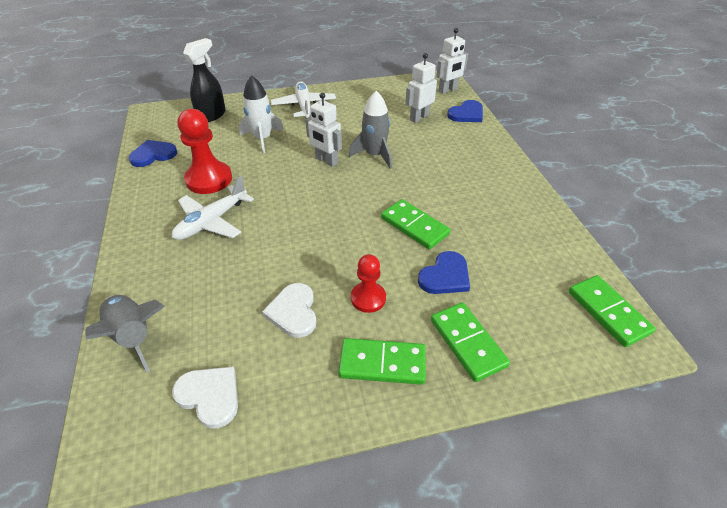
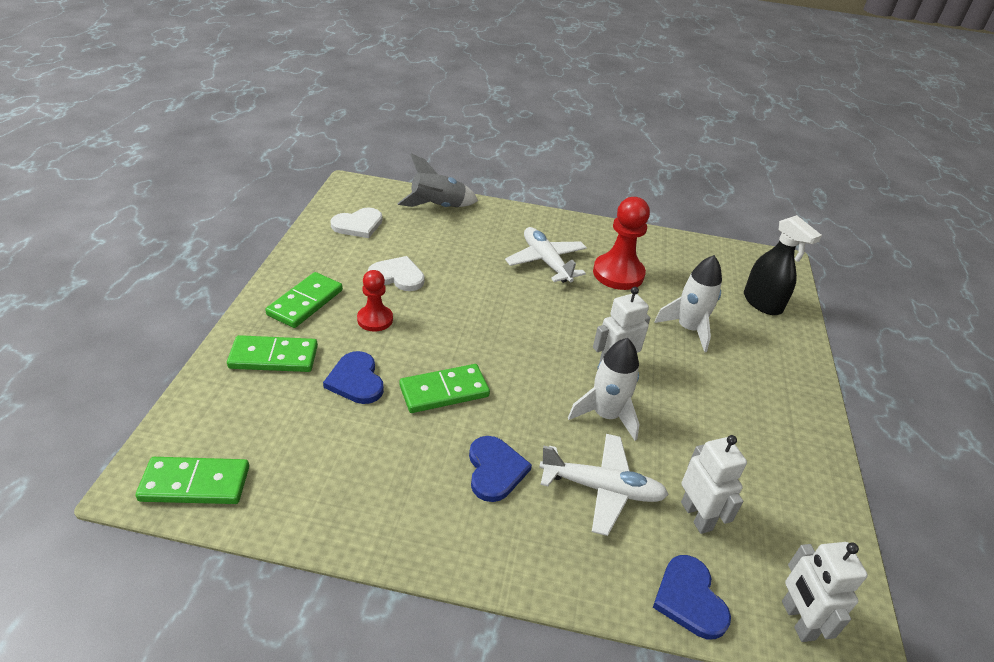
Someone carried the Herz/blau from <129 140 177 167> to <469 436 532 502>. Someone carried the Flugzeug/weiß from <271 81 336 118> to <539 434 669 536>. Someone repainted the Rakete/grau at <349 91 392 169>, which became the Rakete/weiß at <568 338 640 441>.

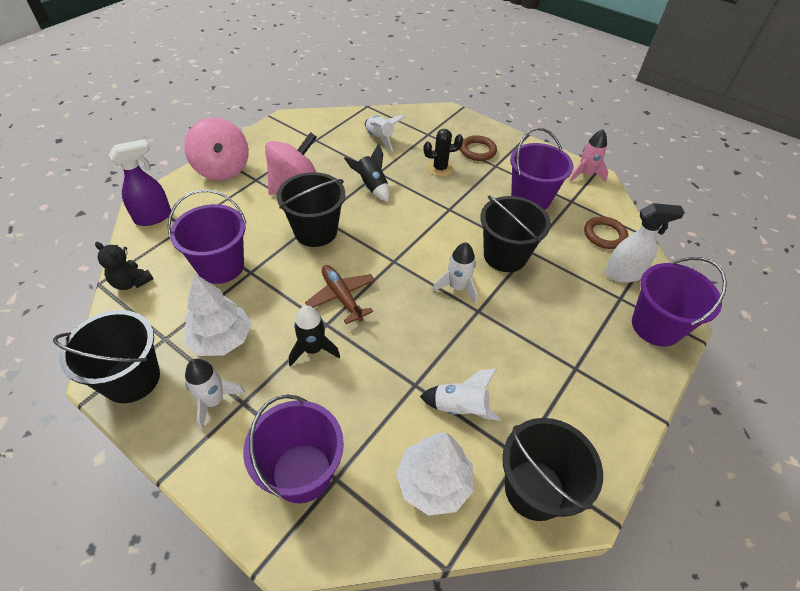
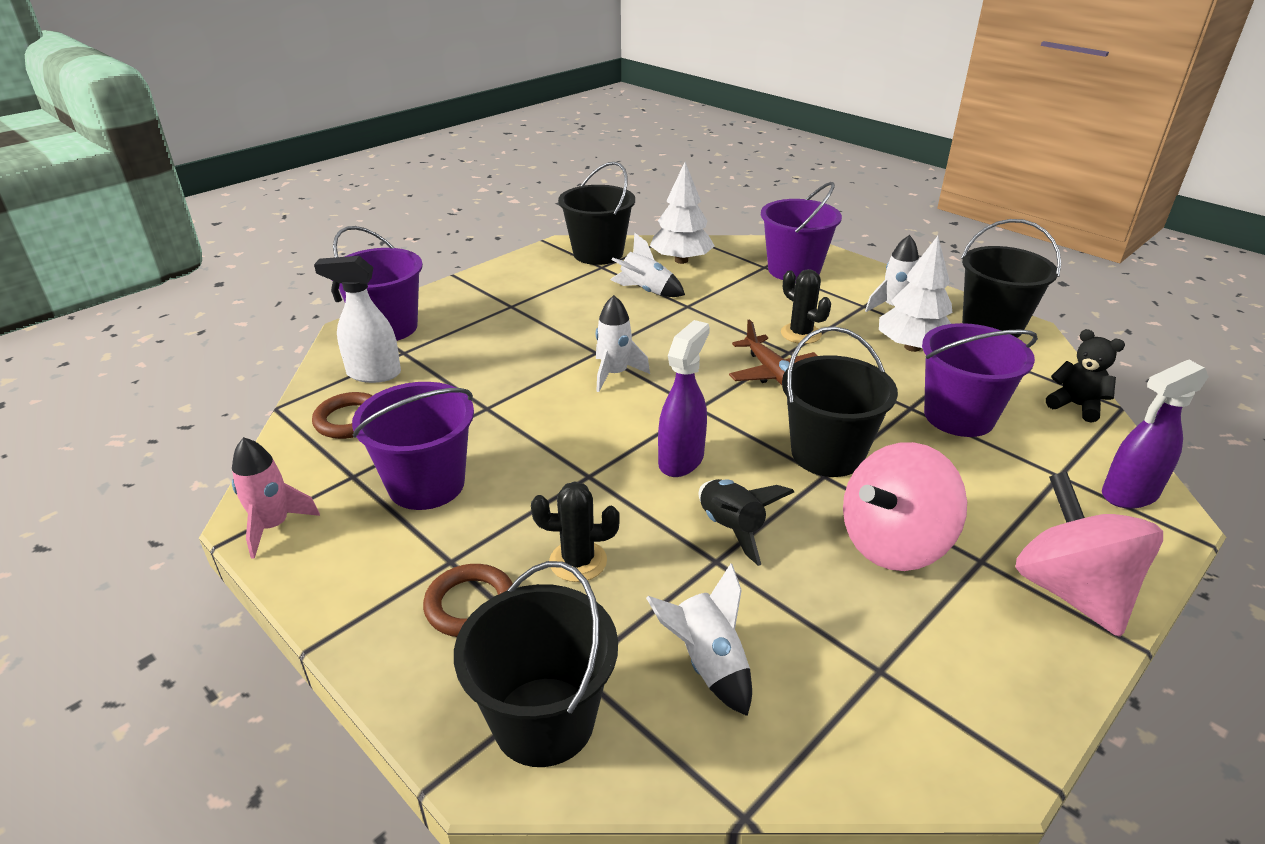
Someone put down the Sprühflasche/lila at <658 320 710 477>. Someone carried the Eimer/schwarz from <480 195 551 272> to <454 561 618 767>. Someone swapped the Rakete/schwarz at <289 305 340 367> for the Kaktus/schwarz at <781 269 831 344>.

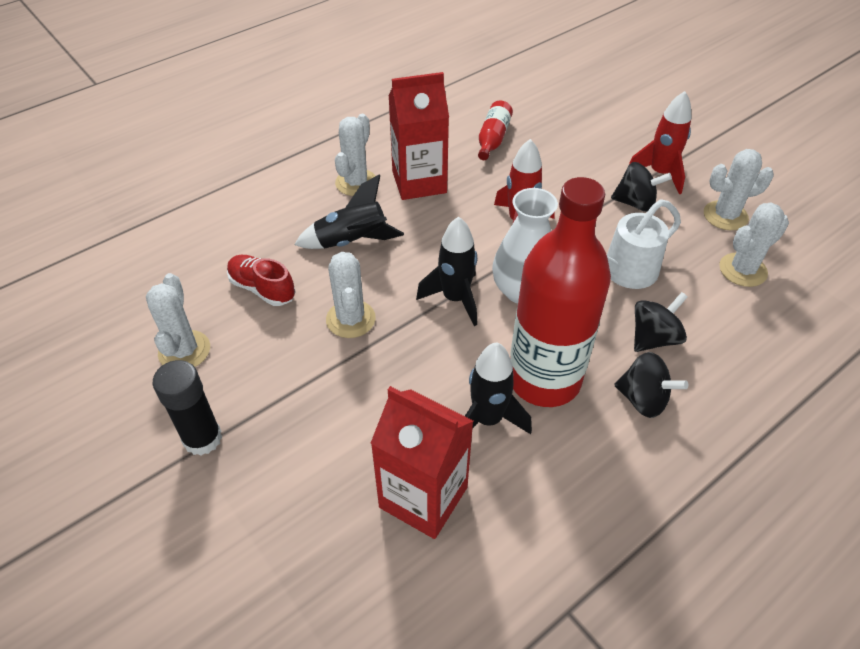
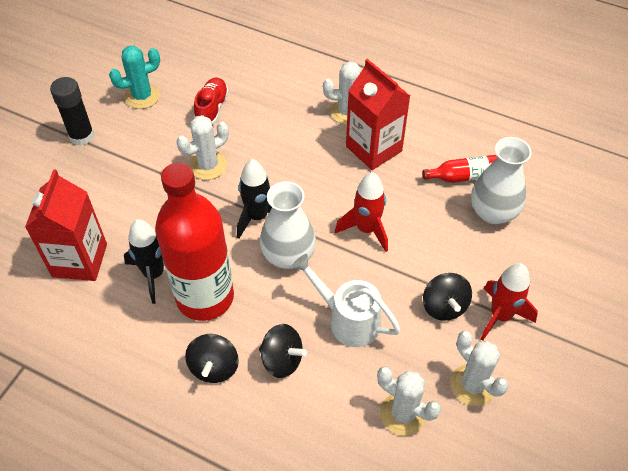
Someone took away the Rakete/schwarz at <294 174 404 249>. Someone put down the Vase/weiß at <471 137 532 224>. Someone repainted the Kaktus/weiß at <146 273 210 367>, which became the Kaktus/türkis at <109 46 160 109>.

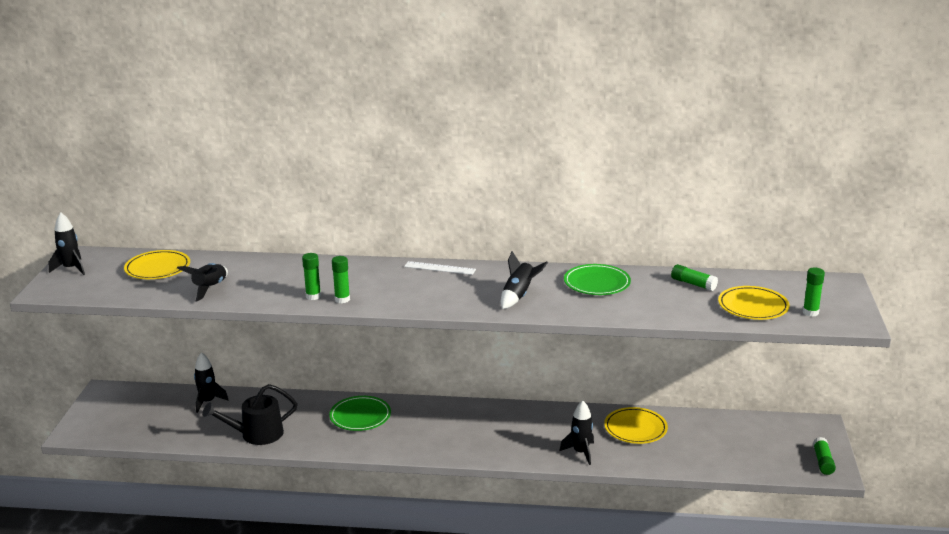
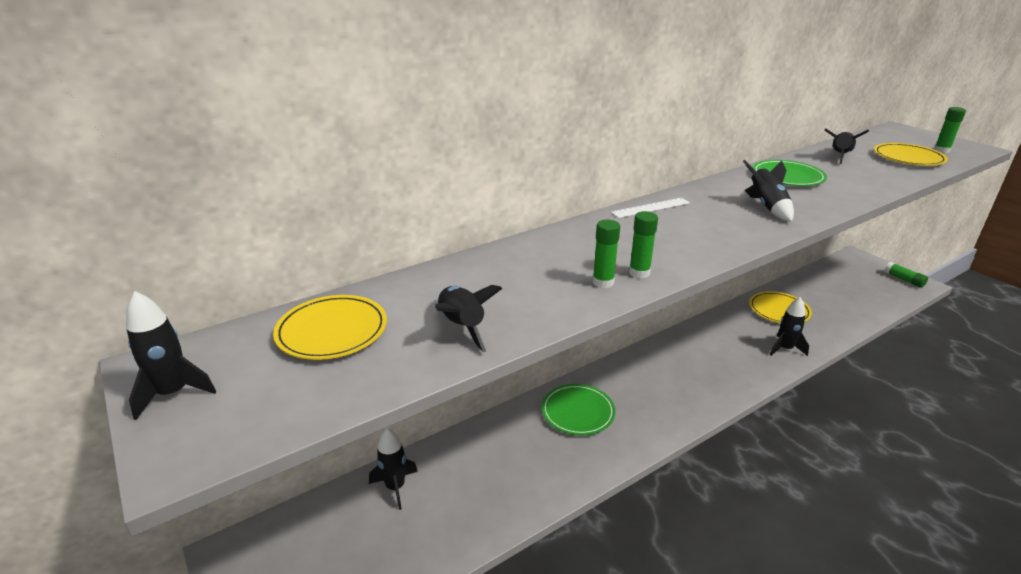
Someone took away the Gießkanne/schwarz at <202 384 297 445>. Someone swapped the Klebestift/grün at <671 264 718 291> for the Rakete/schwarz at <824 128 869 164>.

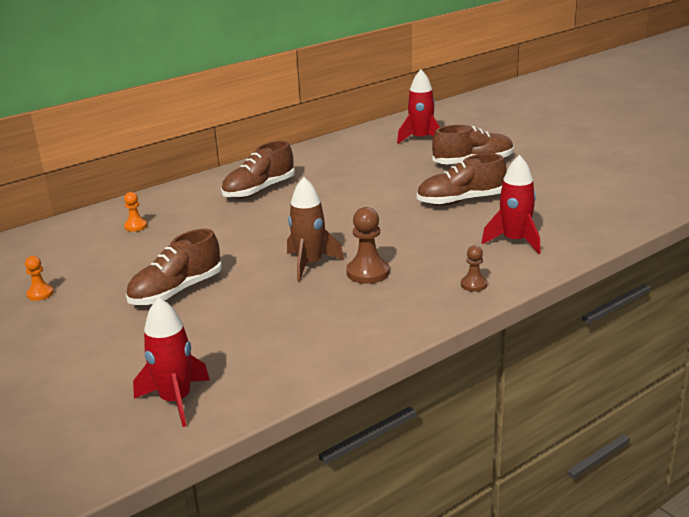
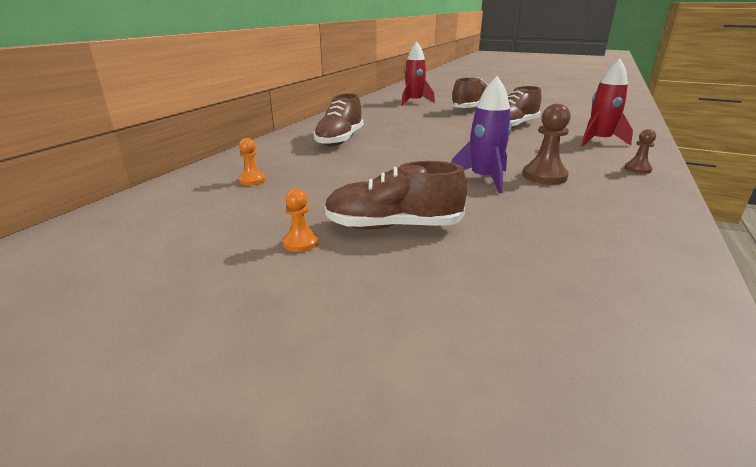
Someone took away the Rakete/rot at <133 297 210 427>. Someone carried the Bauer/orange from <25 256 54 301> to <283 188 318 252>. Someone repainted the Rakete/braun at <287 177 344 282>, which became the Rakete/lila at <451 76 512 193>. Someone rotated the Schuh/braun at <126 229 222 305> by 75 degrees clockwise.

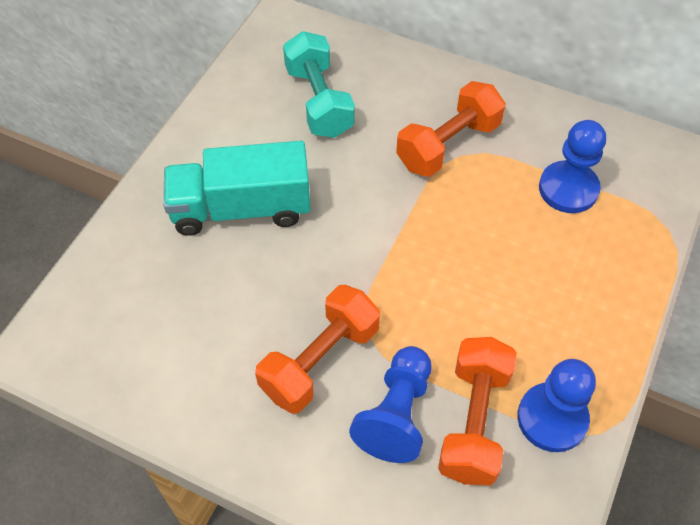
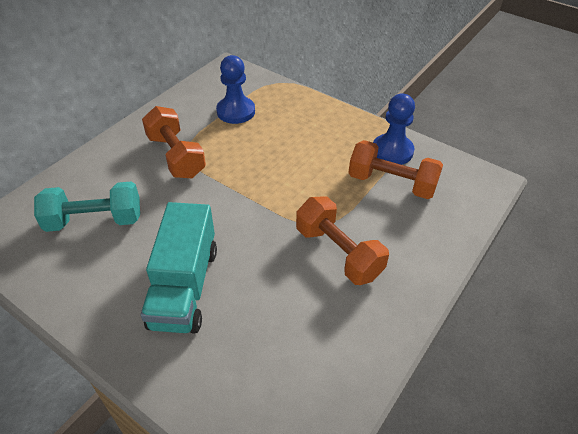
Someone took away the Bauer/blau at <349 346 431 463>.

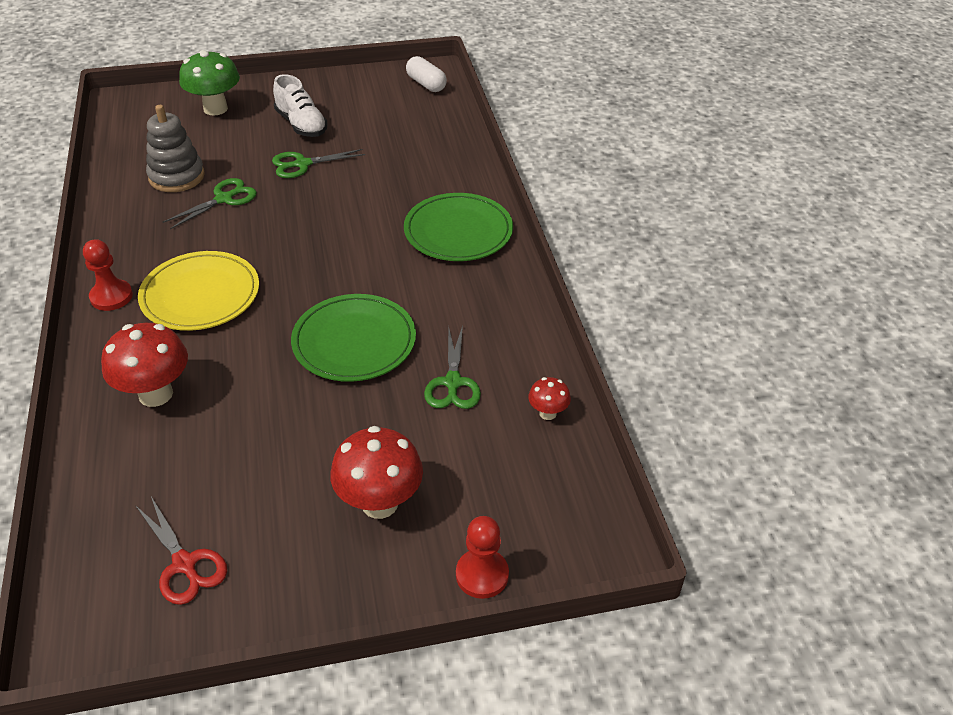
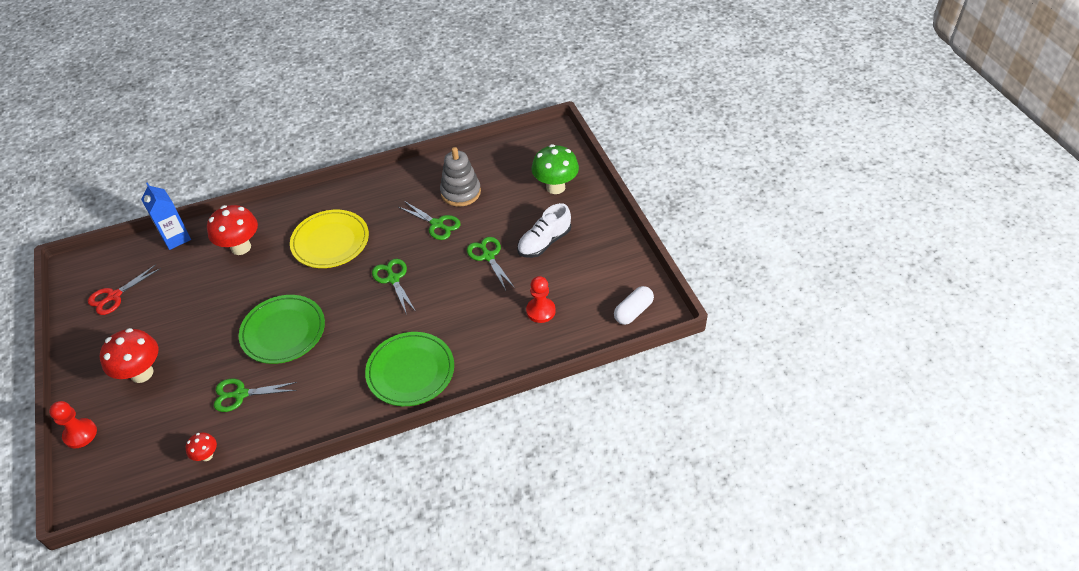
Someone put down the Getränkekarton/blau at <141 182 191 250>. Someone put down the Schere/grün at <372 259 416 315>. Someone carried the Bauer/rot from <83 239 133 311> to <526 276 556 323>.

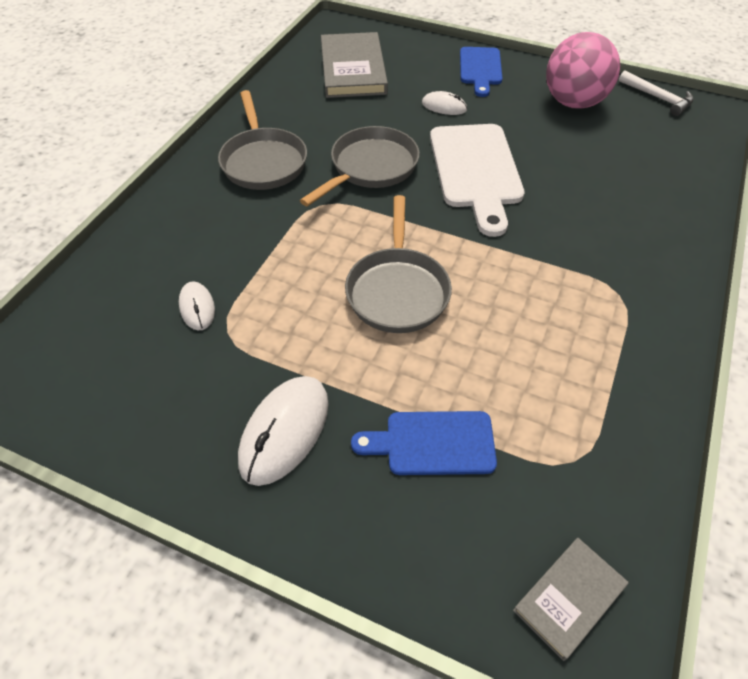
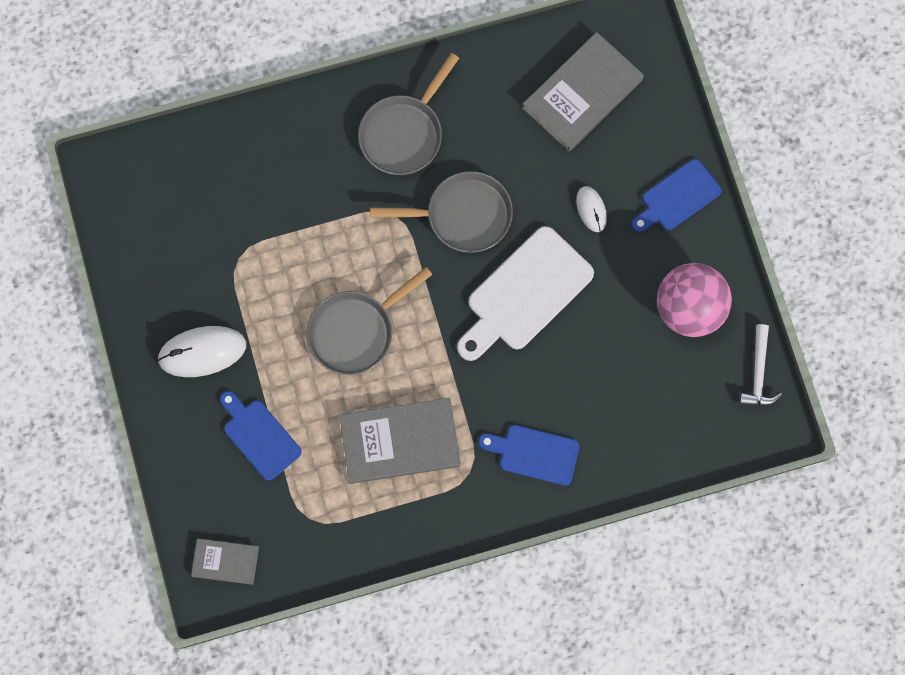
Someone took away the Computermaus/weiß at <179 281 215 330>. Someone put down the Buch/grau at <339 398 461 484>. Someone put down the Schneidebrett/blau at <478 425 580 486>.

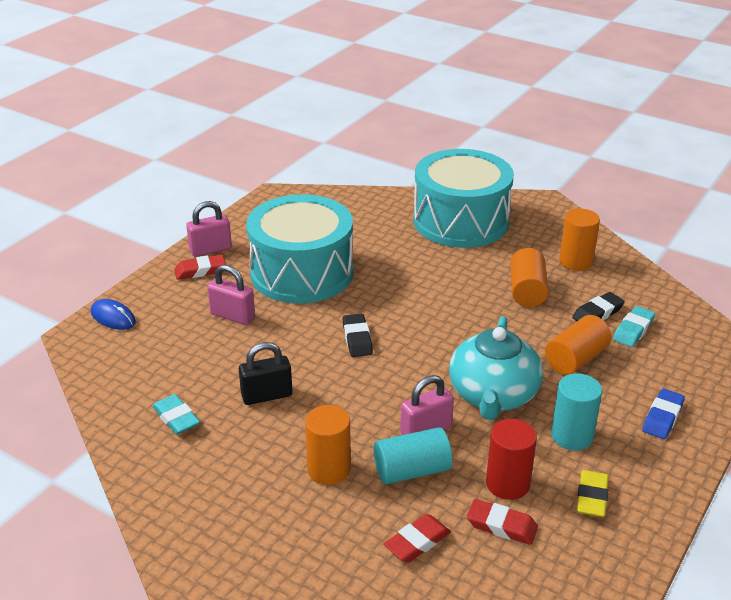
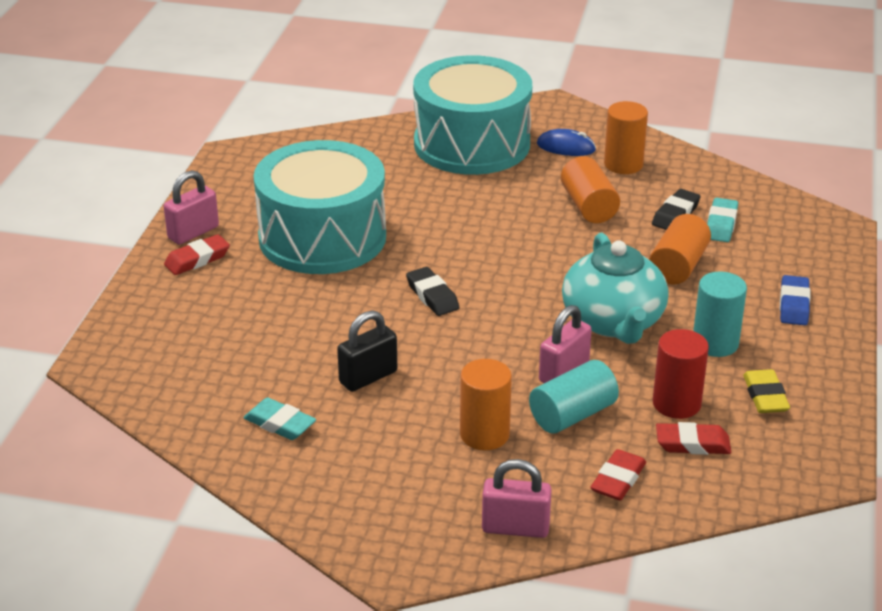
Someone carried the Computermaus/blau from <91 299 136 330> to <537 129 596 156>. Someone carried the Vorhängeschloss/rosa from <207 265 255 325> to <482 459 552 538>.

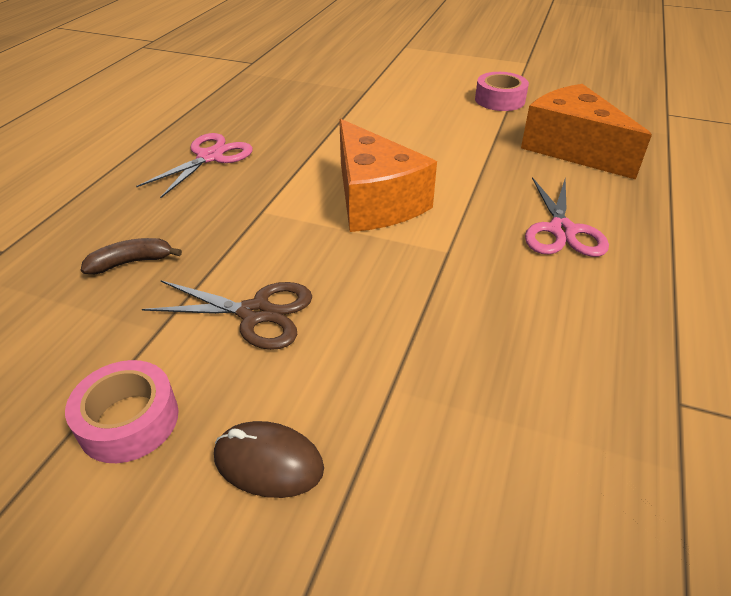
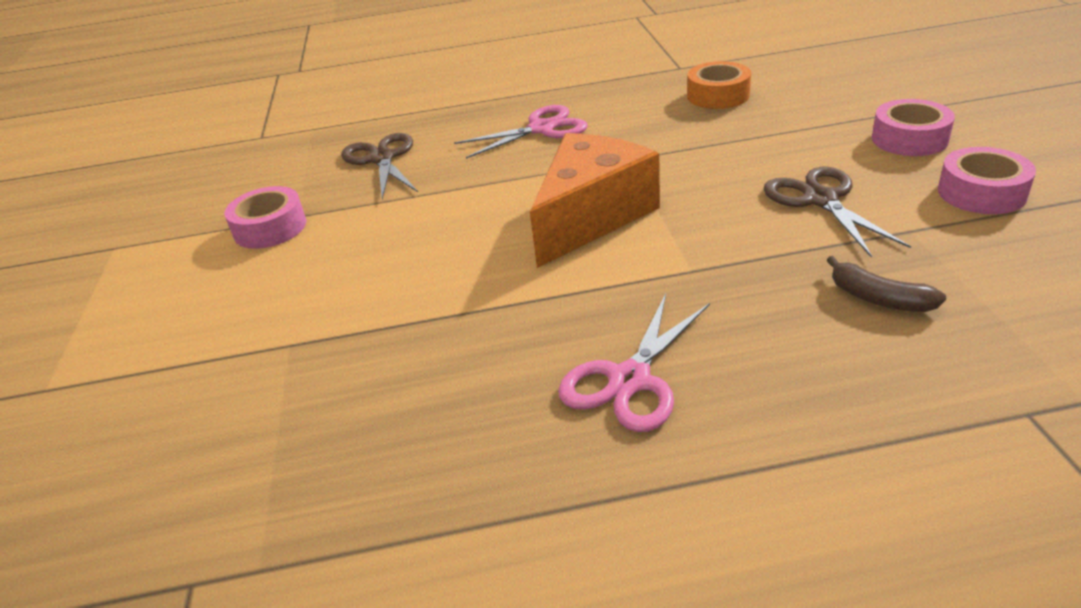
Someone put down the Klebeband/orange at <687 61 751 109>. Someone swapped the Computermaus/braun at <214 421 324 498> for the Klebeband/rosa at <872 99 955 156>. Someone swapped the Käse/orange at <521 84 652 180> for the Schere/braun at <341 133 418 199>. Someone rotated the Schere/rosa at <136 133 253 198> by 60 degrees counterclockwise.

